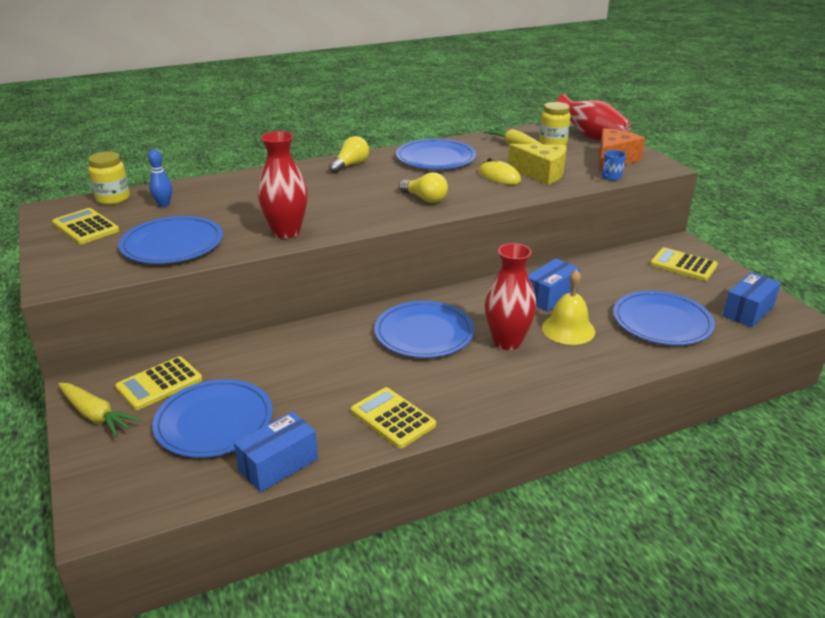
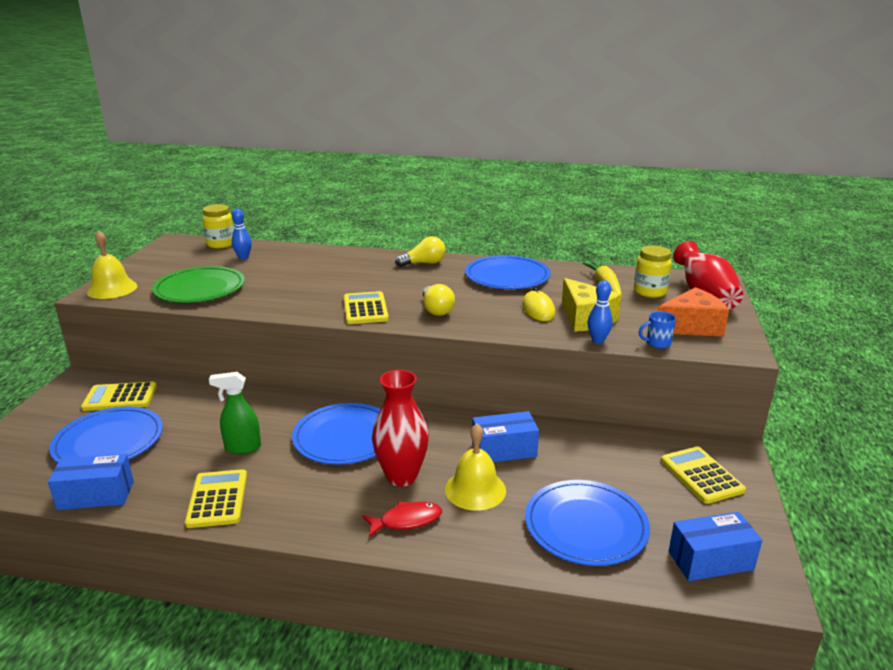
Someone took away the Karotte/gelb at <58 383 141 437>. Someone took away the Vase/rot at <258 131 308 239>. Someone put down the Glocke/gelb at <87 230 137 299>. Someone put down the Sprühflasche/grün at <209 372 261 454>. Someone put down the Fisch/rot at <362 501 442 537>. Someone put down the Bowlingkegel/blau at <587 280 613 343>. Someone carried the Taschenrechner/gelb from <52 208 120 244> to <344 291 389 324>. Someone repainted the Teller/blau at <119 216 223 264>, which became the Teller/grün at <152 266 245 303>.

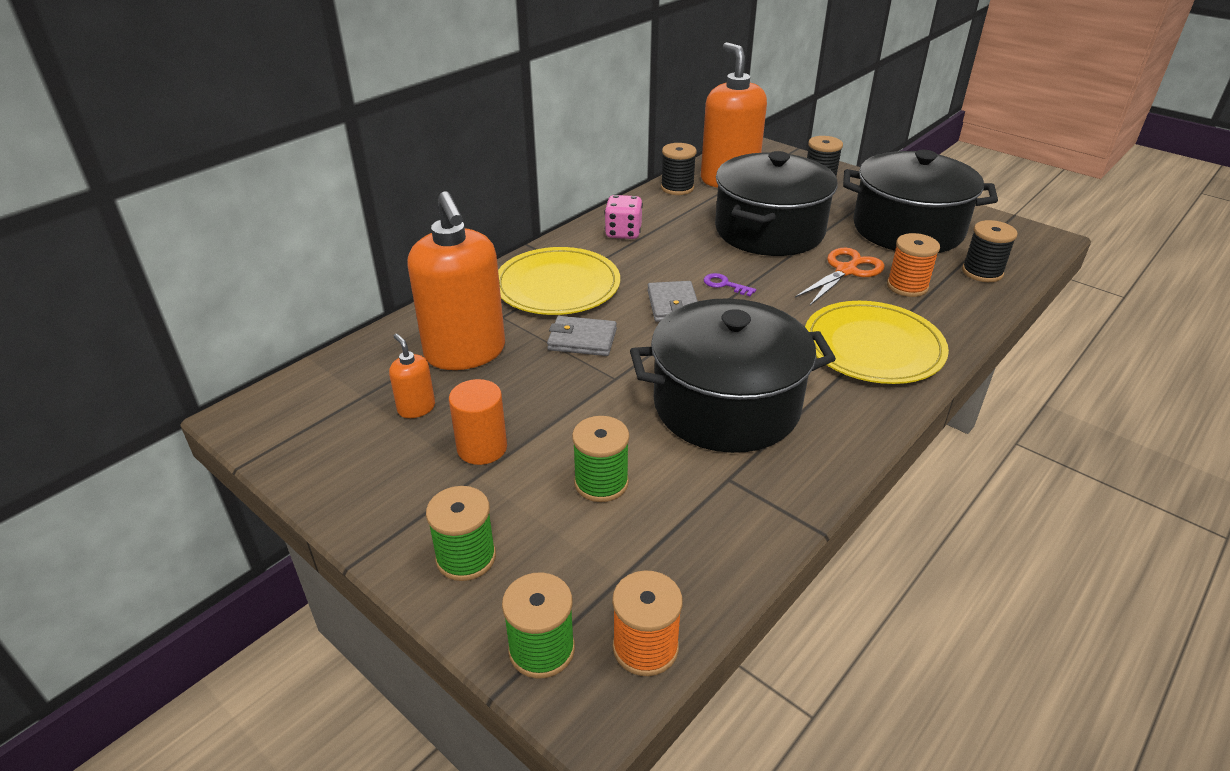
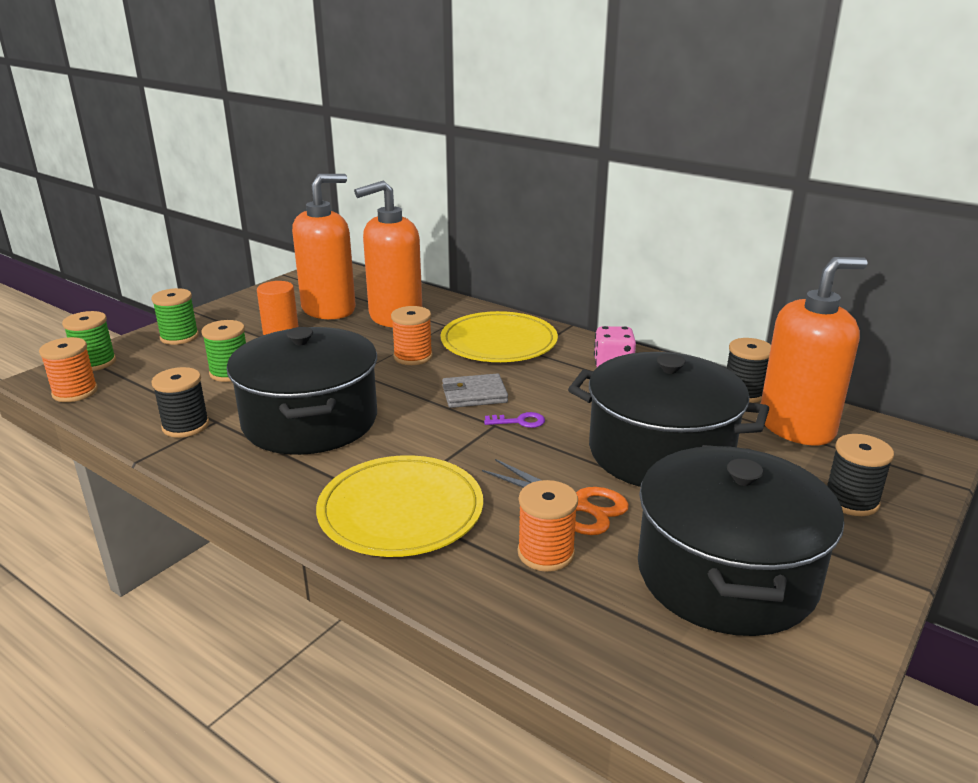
Someone carried the Garnrolle/schwarz from <962 220 1018 282> to <151 367 209 438>. Someone swapped the Geldbörse/grau at <547 316 617 356> for the Garnrolle/orange at <391 306 433 365>. Someone rotated the Schlüssel/lila at <703 273 756 296> by 60 degrees clockwise. Someone scaled the Seifenspender/orange at <389 334 435 418> by 2.31.

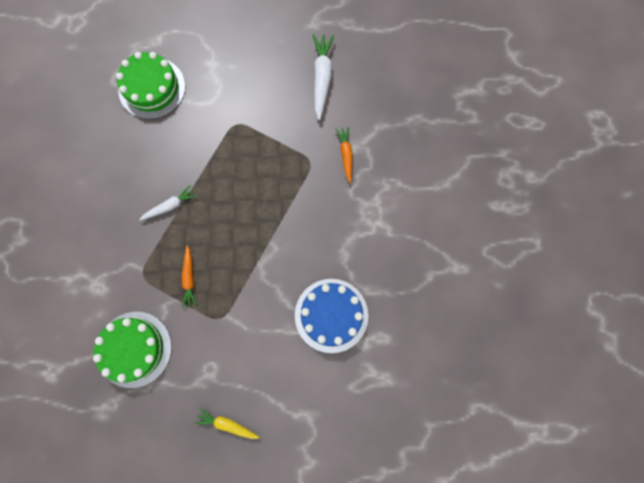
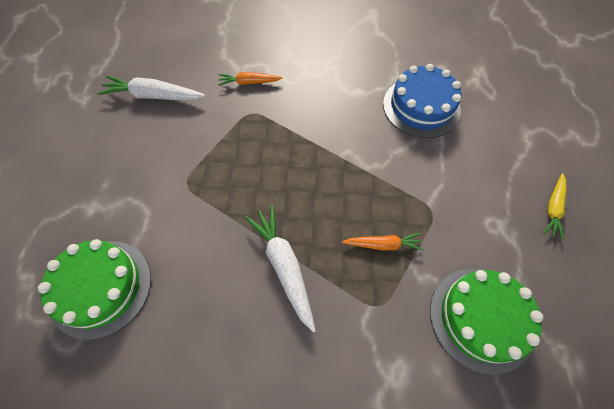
Someone scaled the Karotte/weiß at <139 185 197 221> by 1.62.

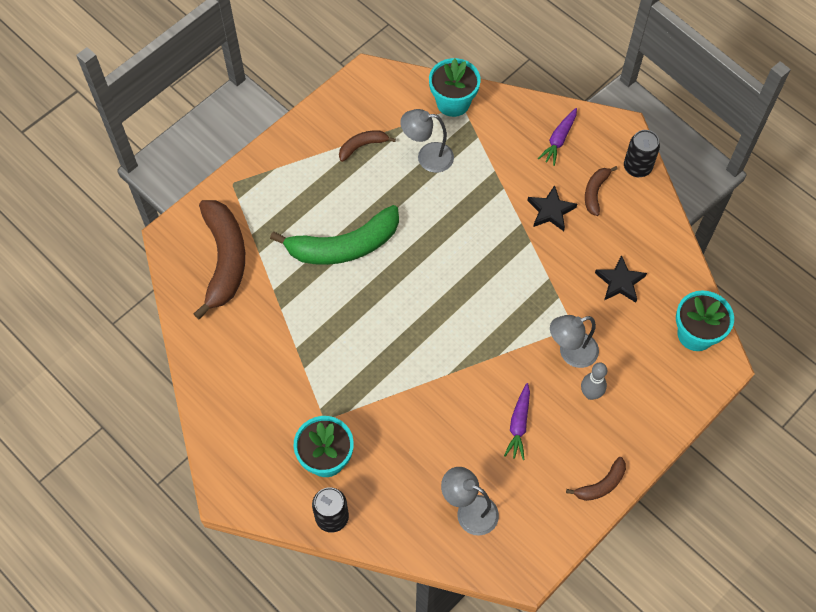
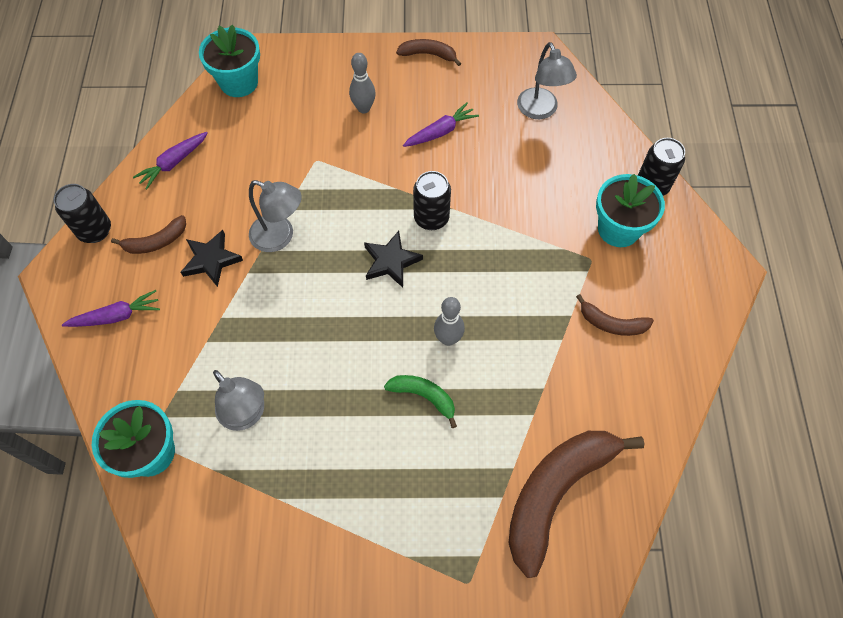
Someone put down the Karotte/lila at <133 132 208 190>. Someone put down the Dose/schwarz at <413 171 451 230>. Someone put down the Bowlingkegel/grau at <434 297 465 346>. Someone carried the Banane/braun from <339 130 396 162> to <576 294 654 336>. Someone carried the Lampe/grau from <550 315 599 368> to <249 180 302 252>. Someone carried the Stern/schwarz from <595 255 647 303> to <364 231 423 287>. Someone scaled the Banane/grün at <270 205 399 265> by 0.48.

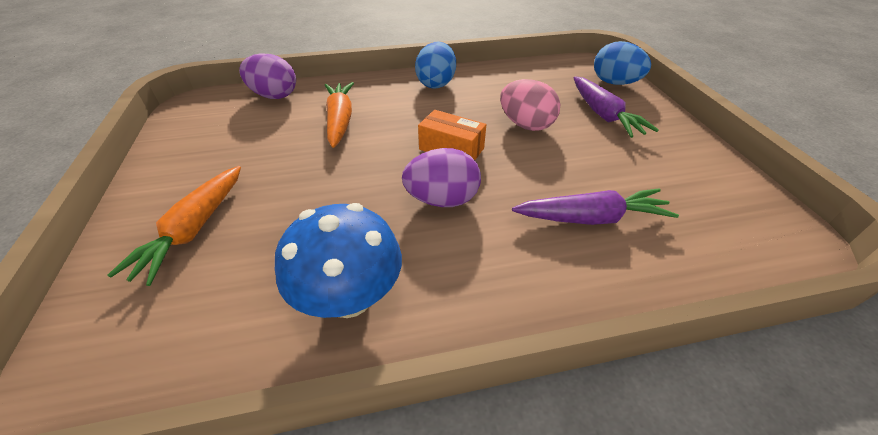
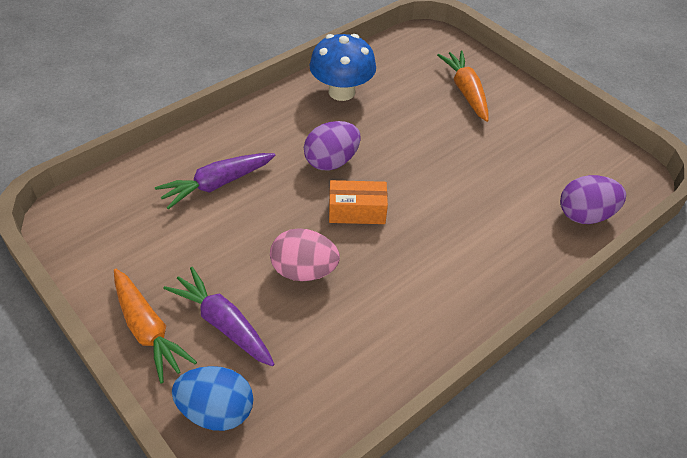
Someone took away the Ei/blau at <415 42 456 88>. Someone carried the Karotte/orange from <325 82 354 148> to <114 269 197 383>.

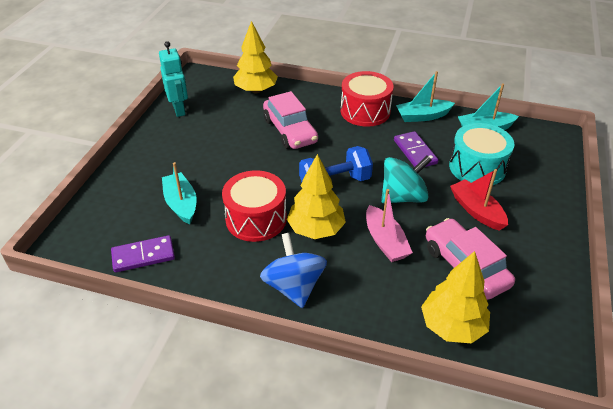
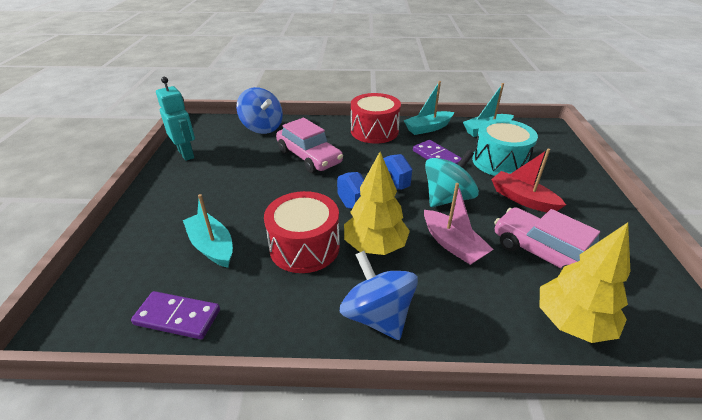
Someone swapped the Baum/gelb at <233 21 278 93> for the Kreisel/blau at <236 87 283 134>. Someone rotated the Dominostein/lila at <111 235 175 273> by 45 degrees clockwise.

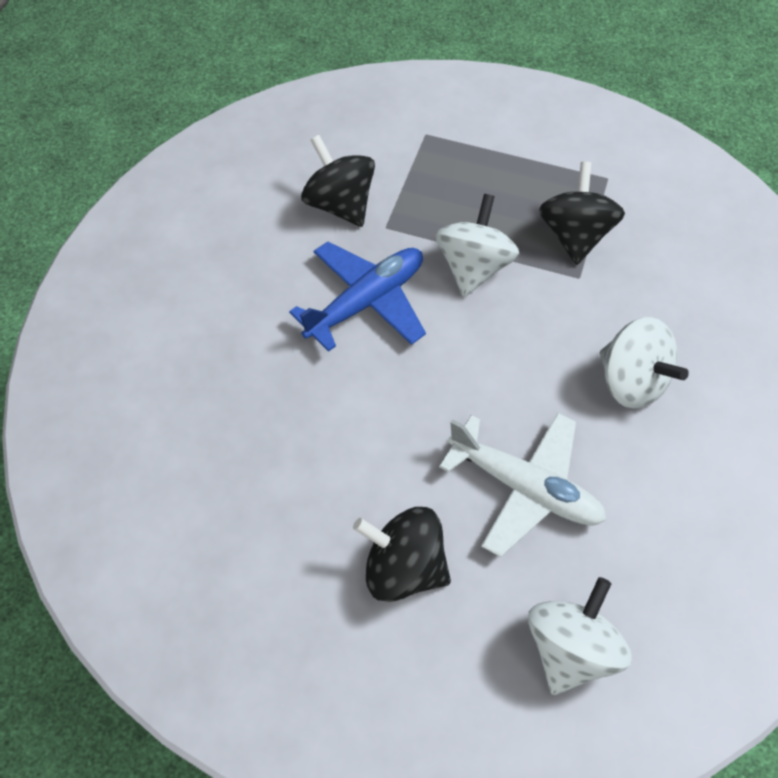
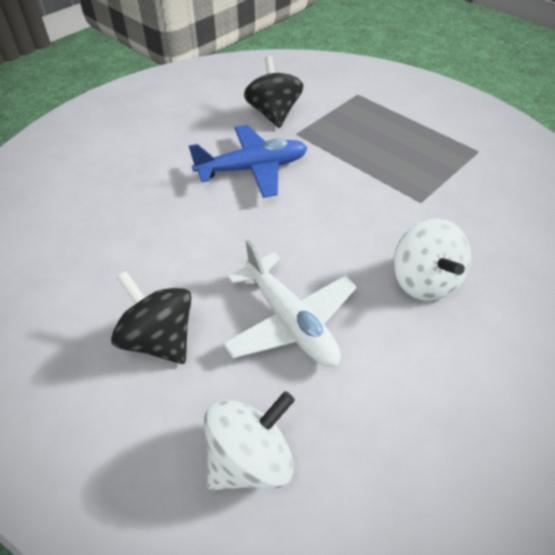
Someone took away the Kreisel/weiß at <435 194 519 297>. Someone took away the Kreisel/schwarz at <539 162 625 265>.

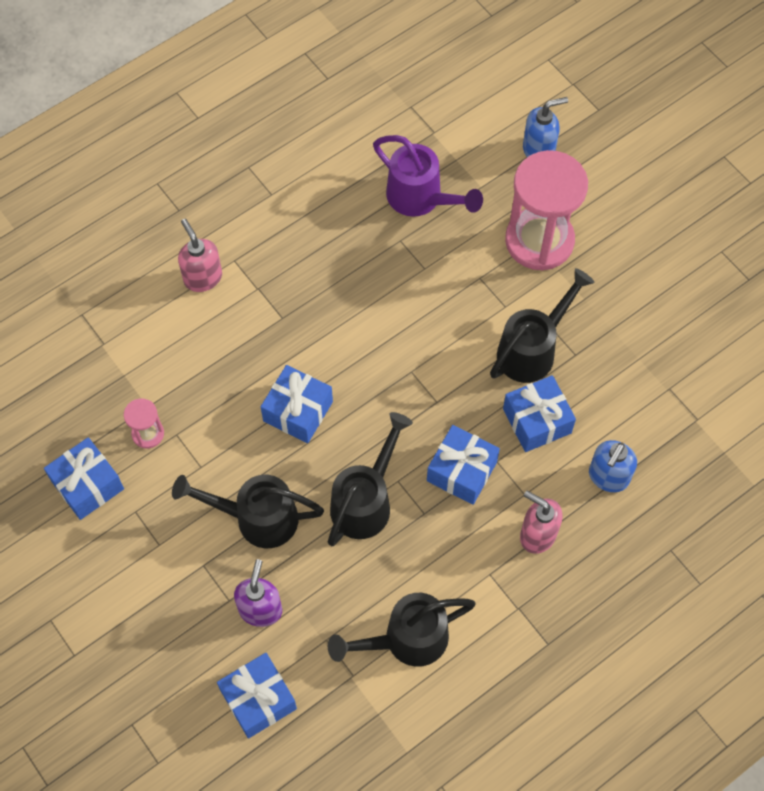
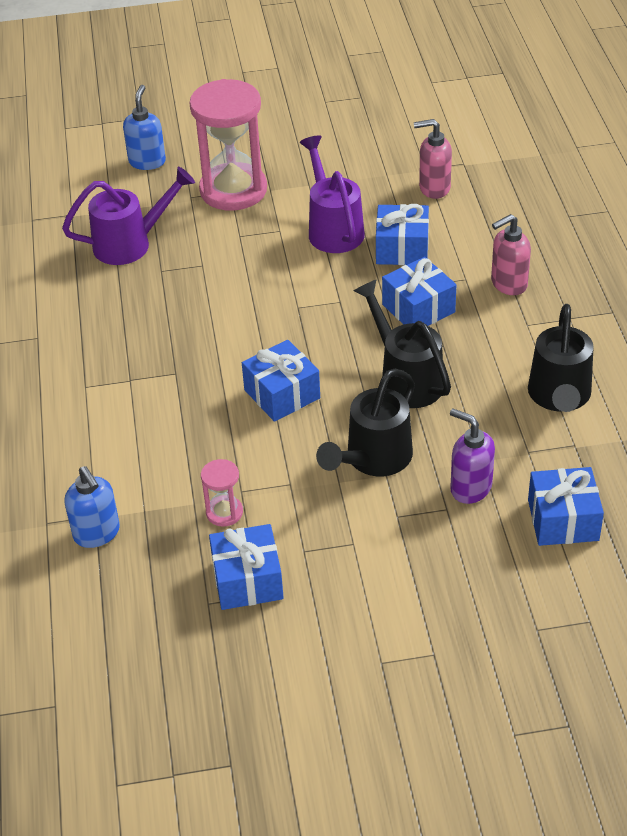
Someone carried the Seifenspender/rosa from <178 219 222 292> to <414 119 452 199>. Someone carried the Seifenspender/blau from <589 440 637 492> to <65 466 120 548>. Someone repainted the Gießkanne/schwarz at <490 268 595 383>, which became the Gießkanne/lila at <300 135 365 253>.

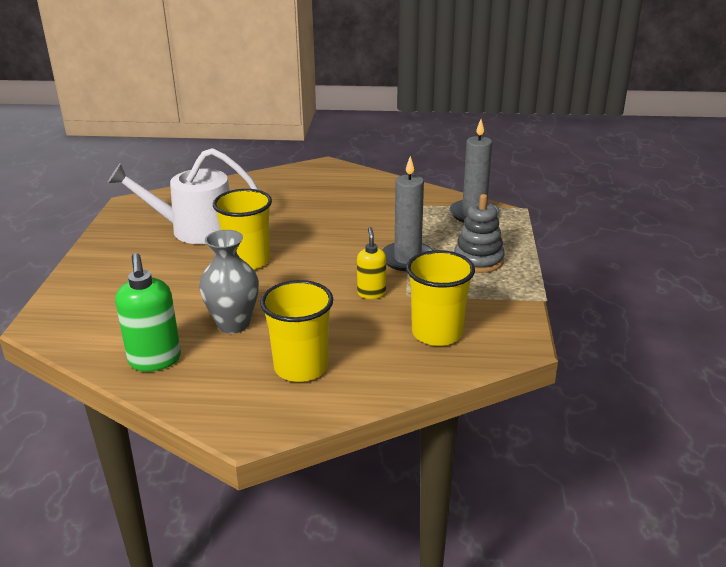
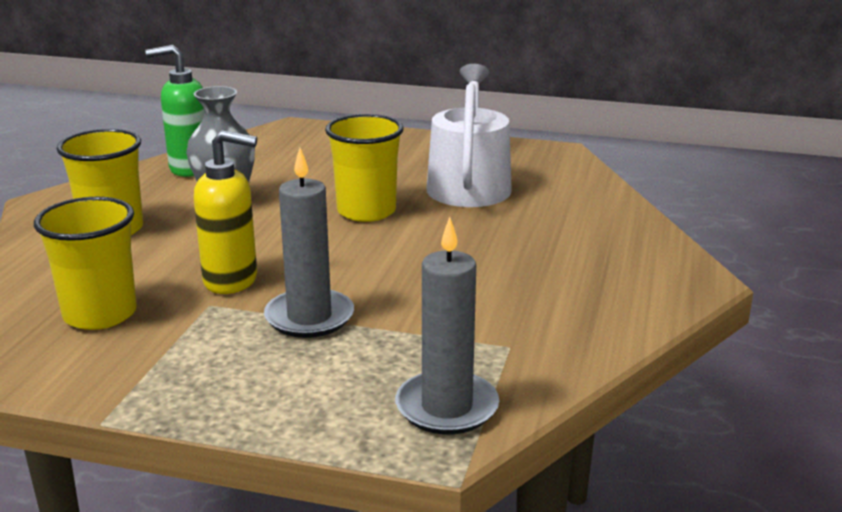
Someone took away the Stapelspielzeug/grau at <454 194 505 273>. Someone scaled the Seifenspender/gelb at <357 227 386 299> by 1.61.

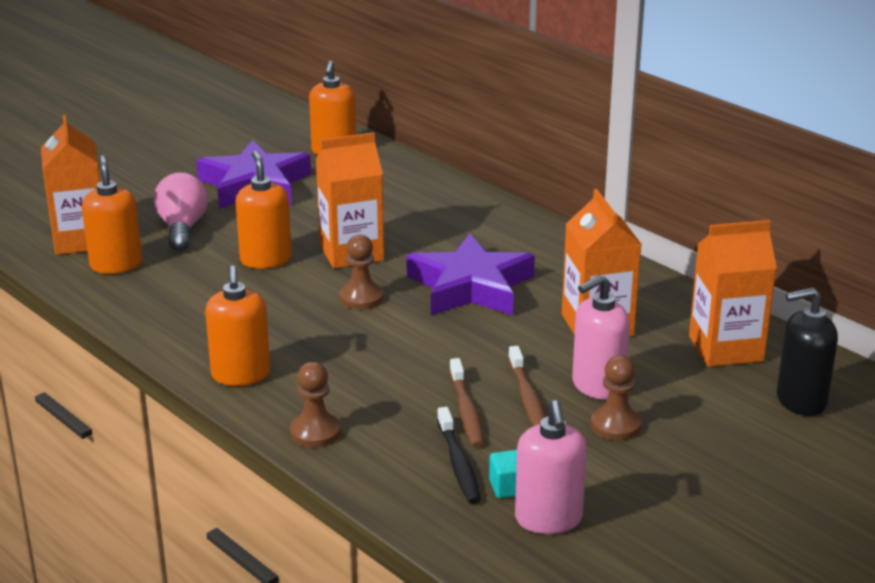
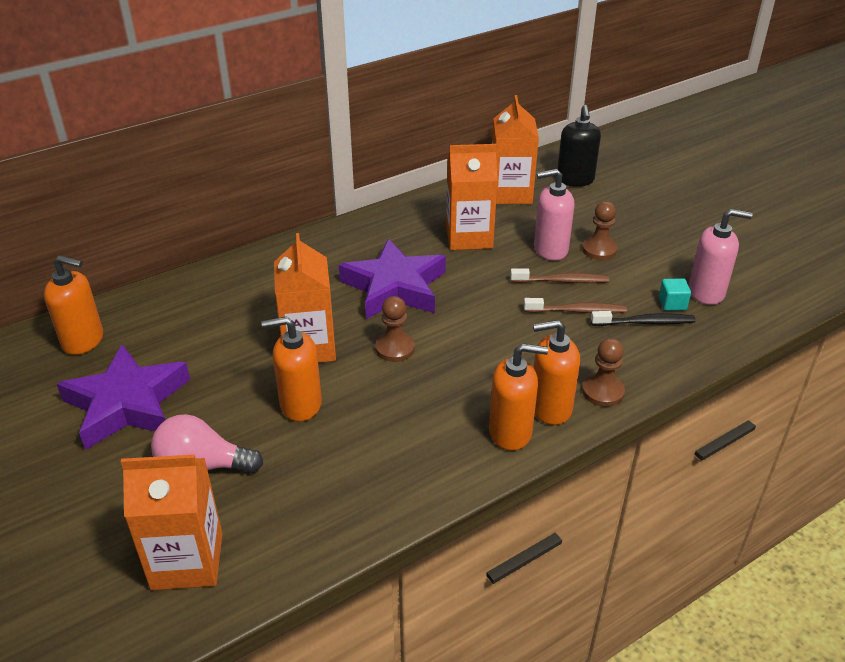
Someone carried the Seifenspender/orange from <82 155 142 274> to <533 320 580 425>. Someone rotated the Seifenspender/rosa at <572 275 630 400> by 105 degrees clockwise.

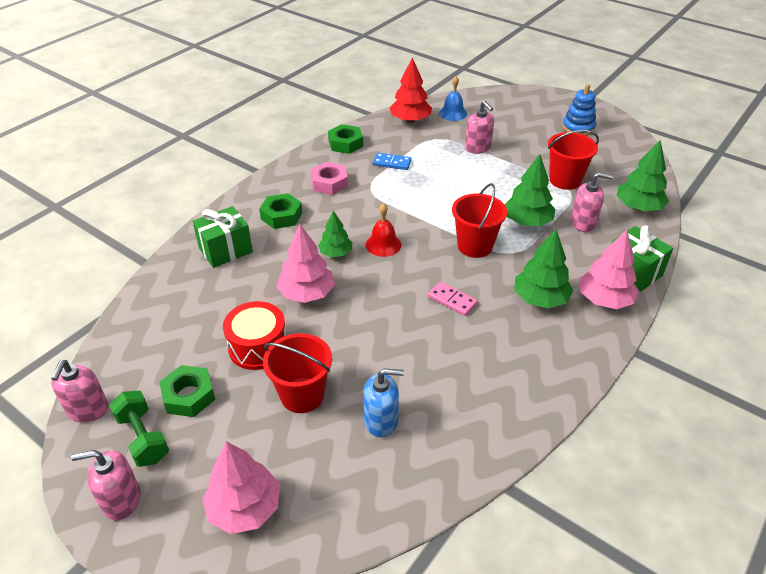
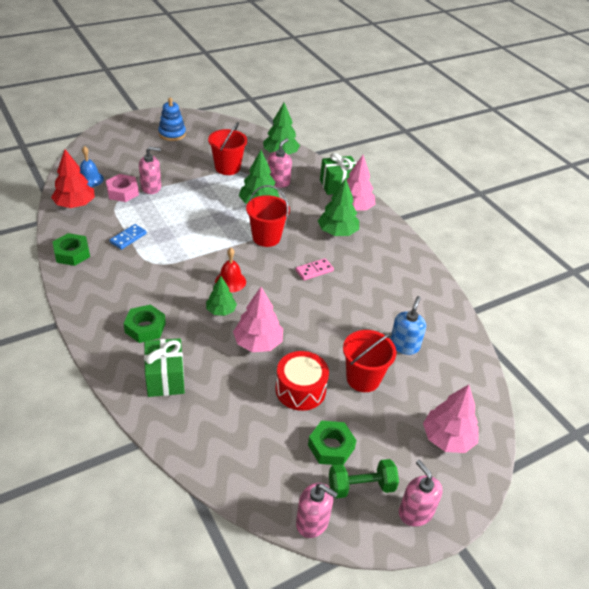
Someone carried the Sechskantmutter/rosa from <310 162 348 195> to <106 174 139 202>. Someone rotated the Seifenspender/rosa at <71 450 141 520> by 135 degrees clockwise.

